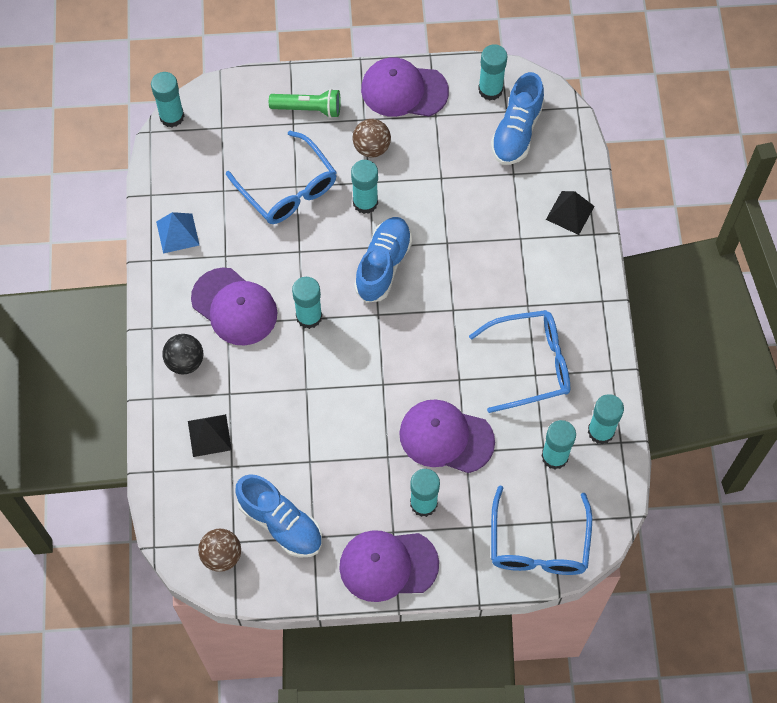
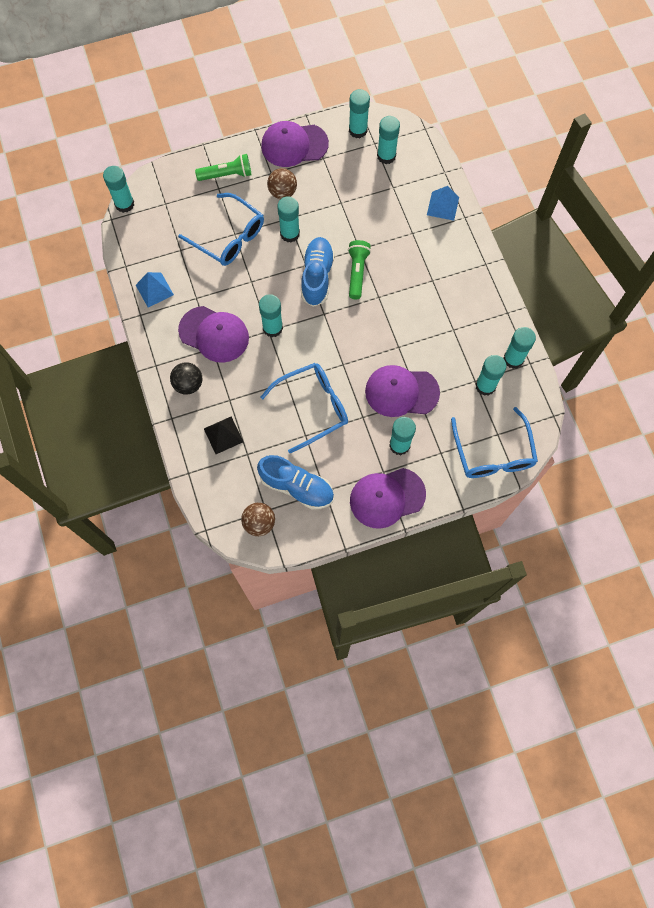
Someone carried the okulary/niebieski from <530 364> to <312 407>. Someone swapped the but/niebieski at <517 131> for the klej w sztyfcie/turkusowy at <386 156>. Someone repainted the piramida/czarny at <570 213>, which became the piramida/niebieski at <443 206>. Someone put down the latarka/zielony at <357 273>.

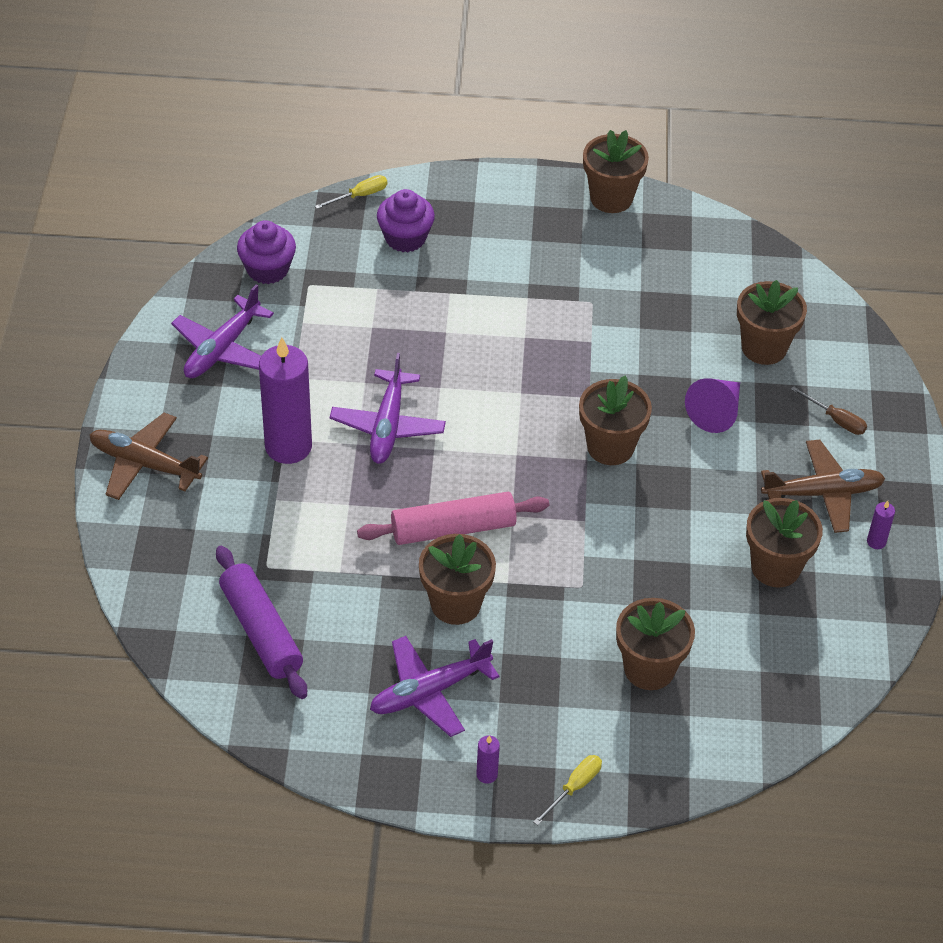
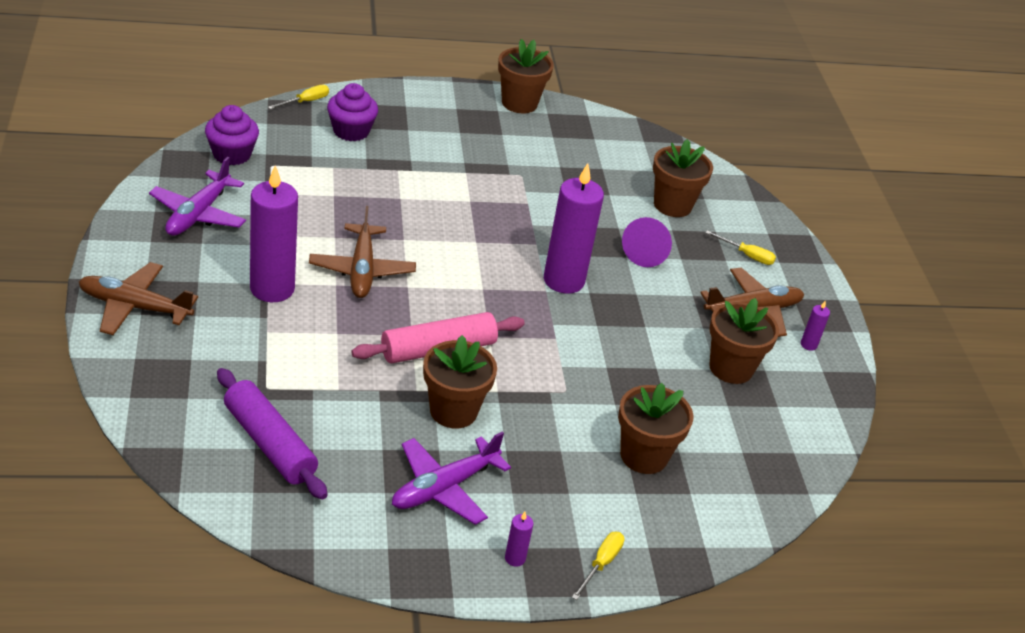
Someone repainted the samolot/fioletowy at <388 426>, which became the samolot/brązowy at <362 270>. Someone swapped the doniczka/brązowy at <610 447> for the świeca/fioletowy at <563 280>. Someone repainted the śrubokręt/brązowy at <836 420>, which became the śrubokręt/żółty at <747 255>.

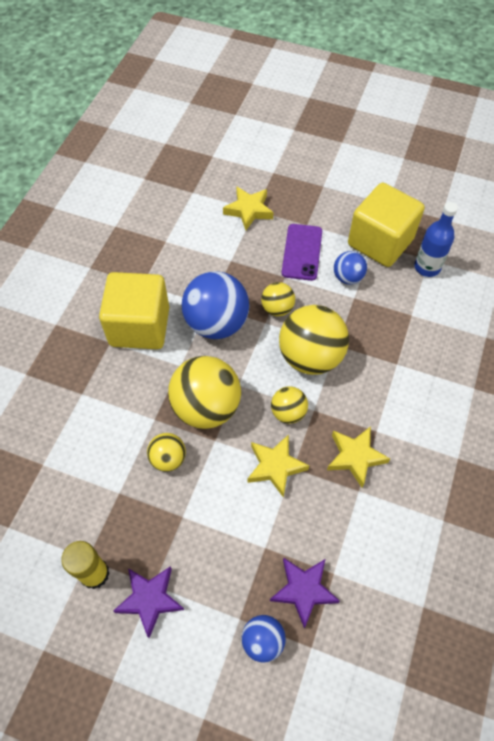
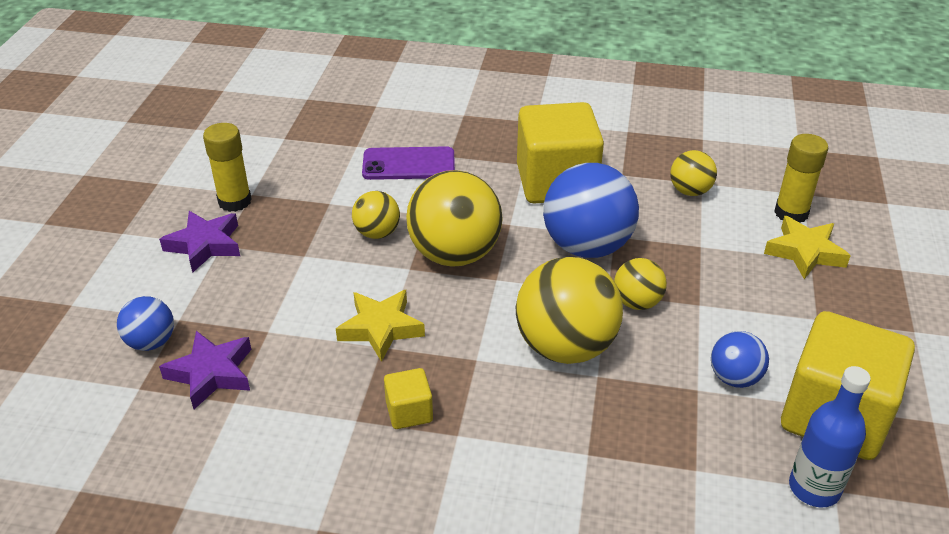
Someone carried the piłka/żółty from <288 412> to <690 191>. Someone carried the telefon/fioletowy from <302 252> to <408 164>. Someone swapped the gwiazda/żółty at <355 457> for the sześcian/żółty at <409 412>. Someone put down the klej w sztyfcie/żółty at <791 213>.

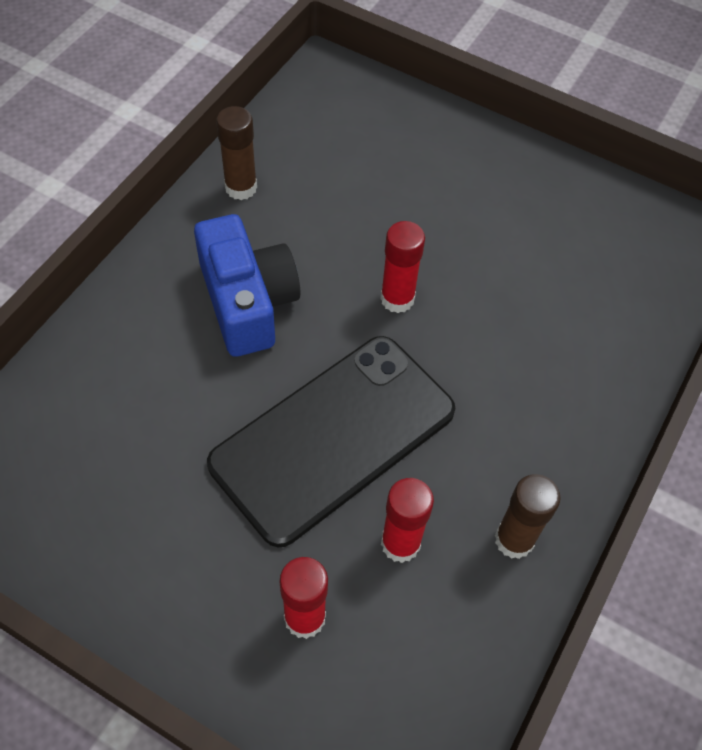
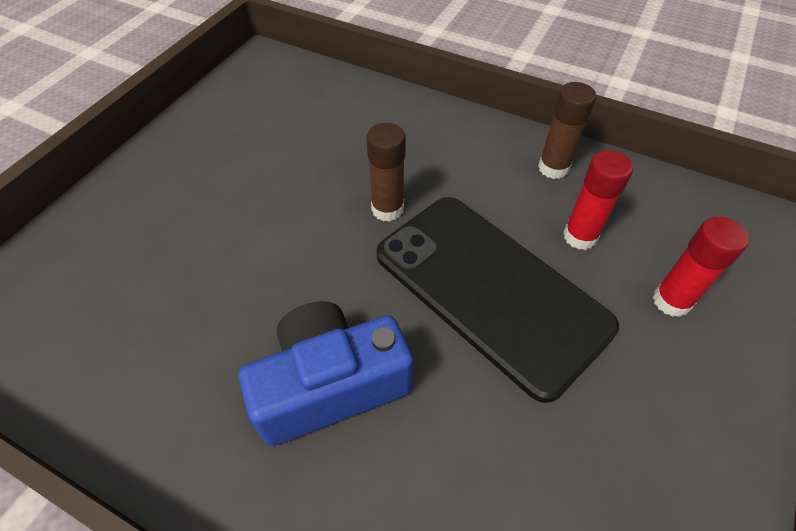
Someone carried the klej w sztyfcie/brązowy from <241 188> to <387 209>. Someone took away the klej w sztyfcie/czerwony at <397 299>.

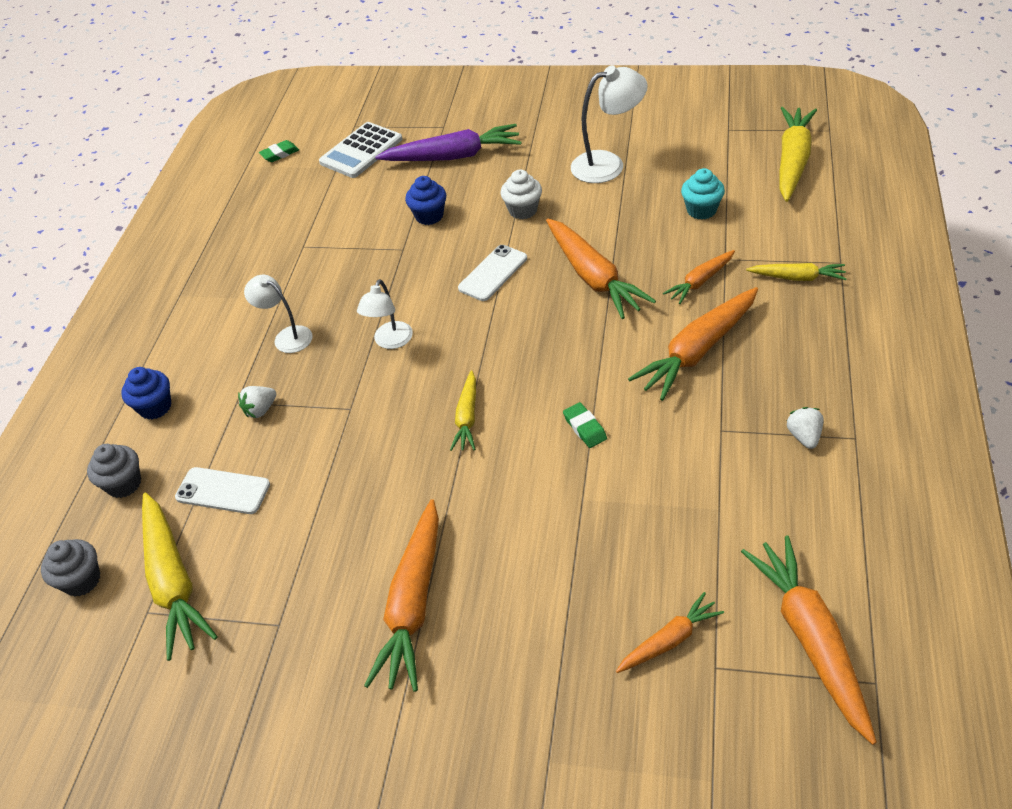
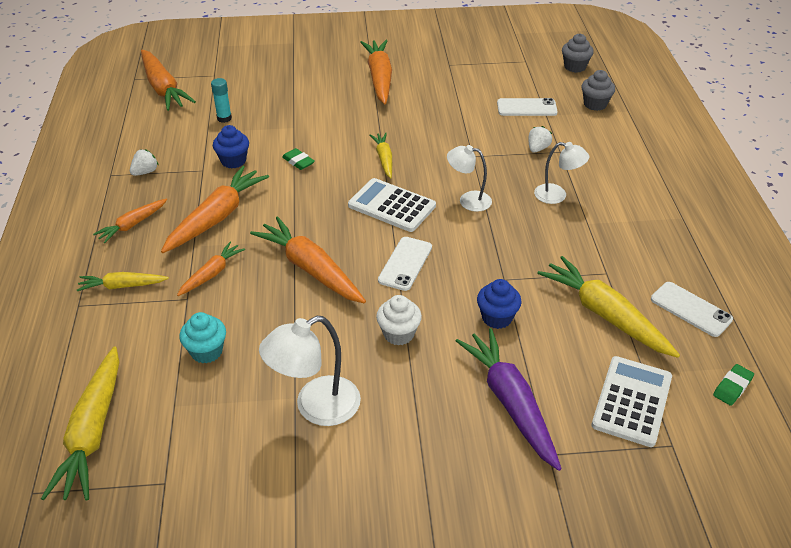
Someone carried the muffinka/niebieski from <155 407> to <233 161>. Someone carried the marchewka/żółty from <173 581> to <605 315>. Someone rotated the lampka/biały at <390 342> by 75 degrees counterclockwise. Someone rotated the marchewka/fioletowy at <453 156> by 90 degrees clockwise. Someone carried the marchewka/pomarańczowy from <669 640> to <132 225>. Someone rotated the truskawka/biały at <804 436> by 120 degrees counterclockwise. Someone put down the klej w sztyfcie/turkusowy at <224 118>. Someone put down the kalkulator/biały at <391 206>. Someone put down the telefon/biały at <690 309>.

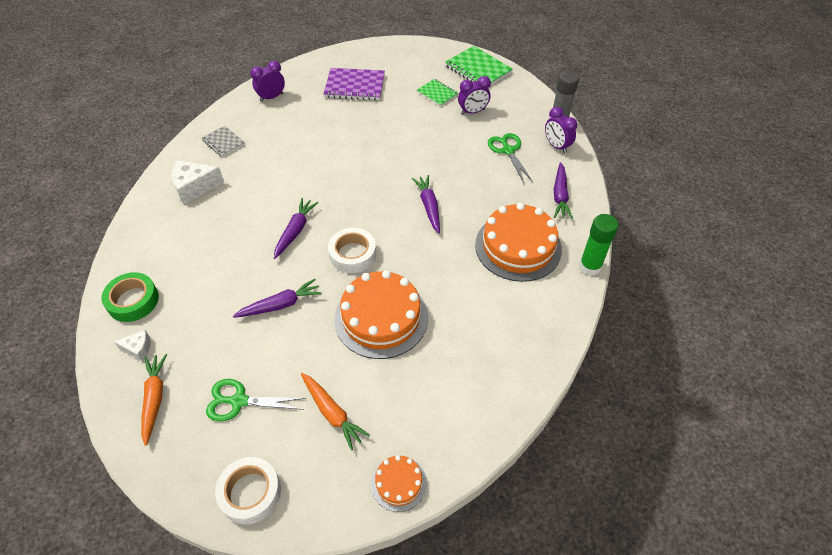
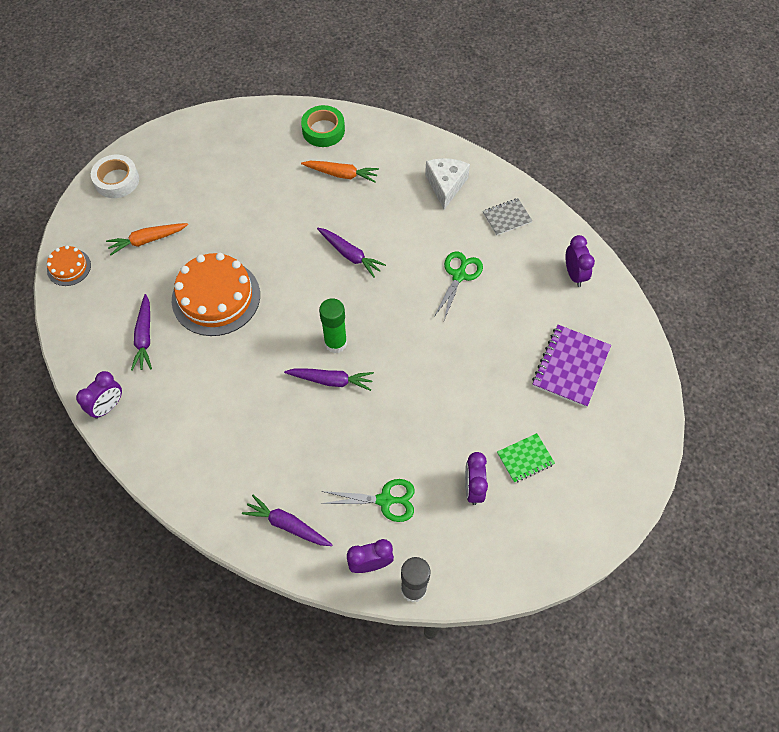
Someone took away the ser/biały at <138 349>. Someone carried the marchewka/pomarańczowy from <154 399> to <341 174>. Someone carried the nożyczki/zielony from <239 401> to <459 275>. Someone carried the marchewka/fioletowy from <280 305> to <144 337>. Someone took away the taśma klejąca/biały at <352 254>. Someone took away the zeszyt/zielony at <478 69>. Someone took away the tort/pomarańczowy at <518 247>. Someone carried the klej w sztyfcie/zielony from <590 266> to <335 343>. Someone put down the budzik/fioletowy at <108 406>.

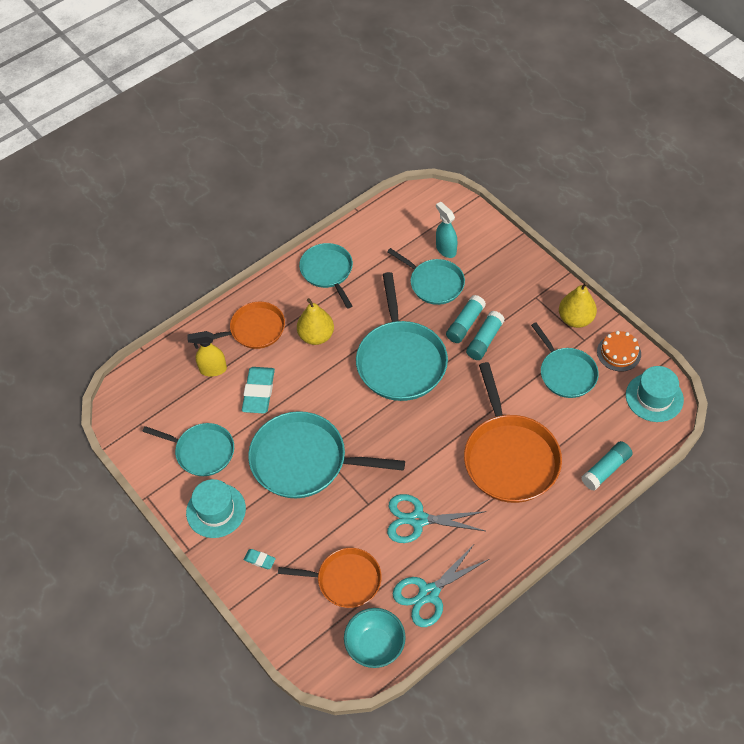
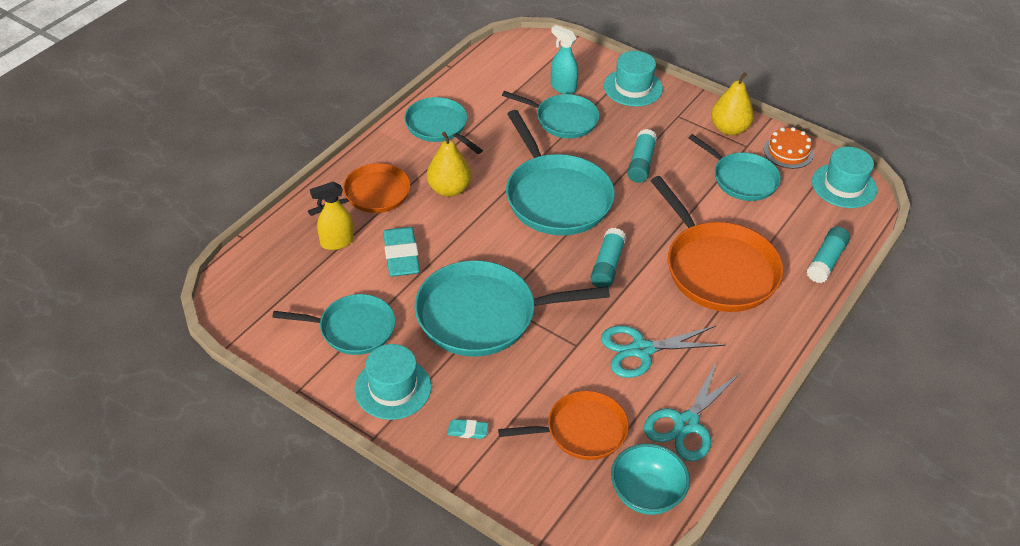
Someone carried the klej w sztyfcie/turkusowy from <465 324> to <607 265>. Someone put down the kapelusz/turkusowy at <633 87>.

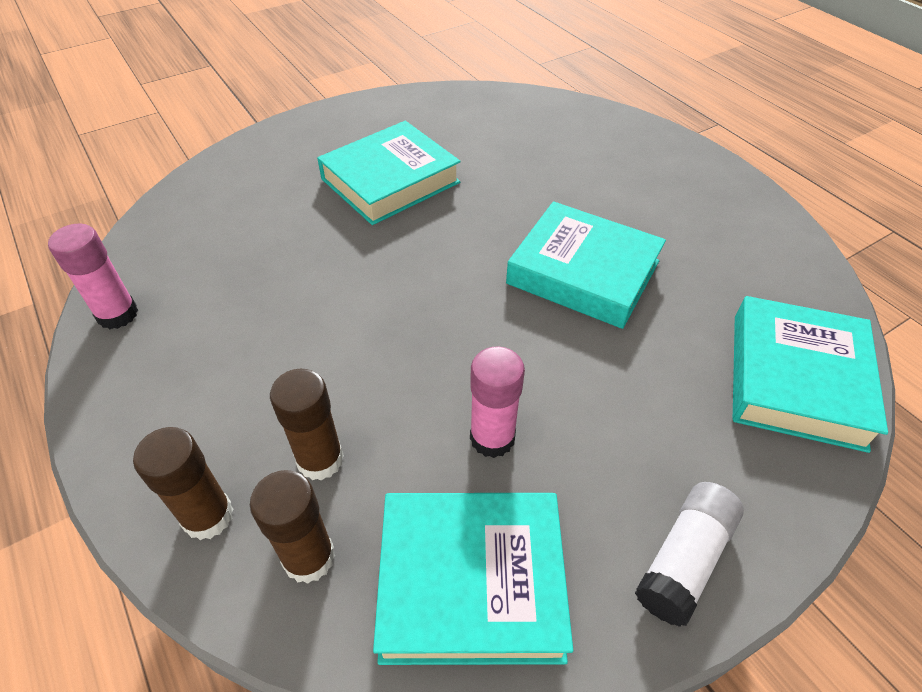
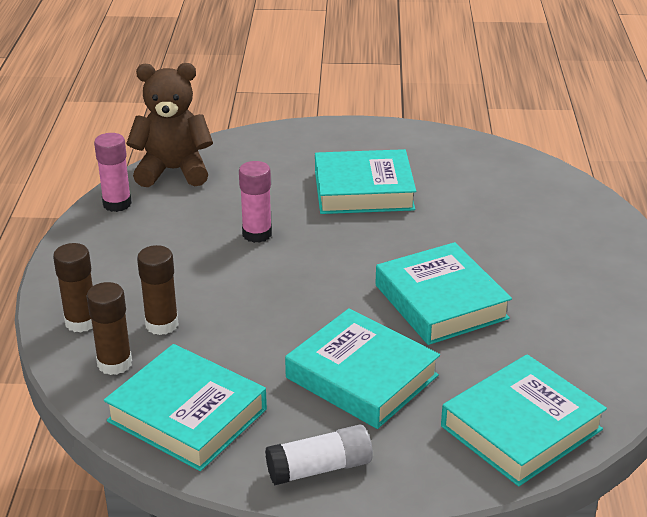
Someone carried the klej w sztyfcie/różowy from <492 438> to <257 234>. Someone put down the miś/brązowy at <173 171>. Someone put down the książka/turkusowy at <361 376>.

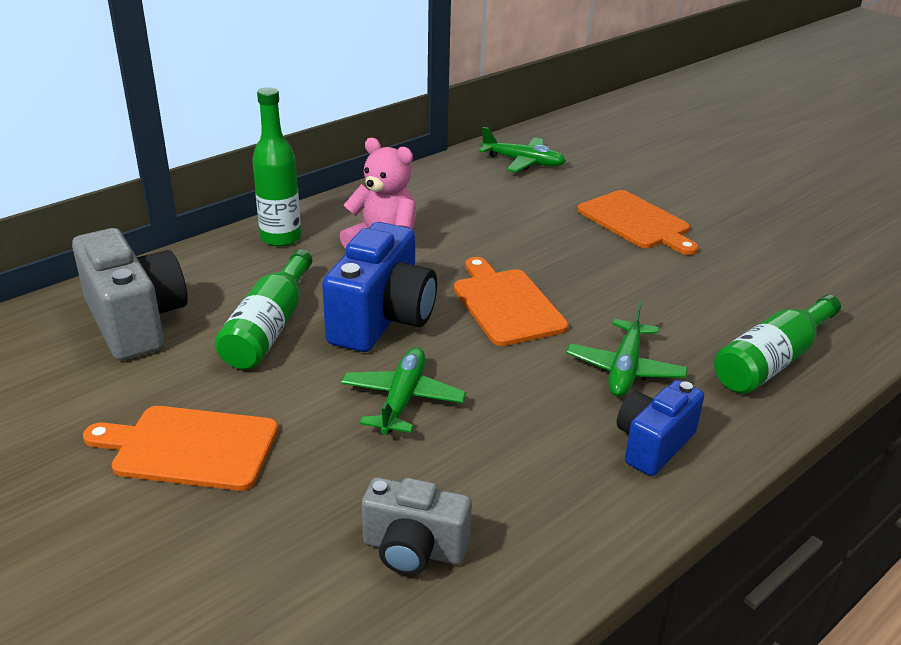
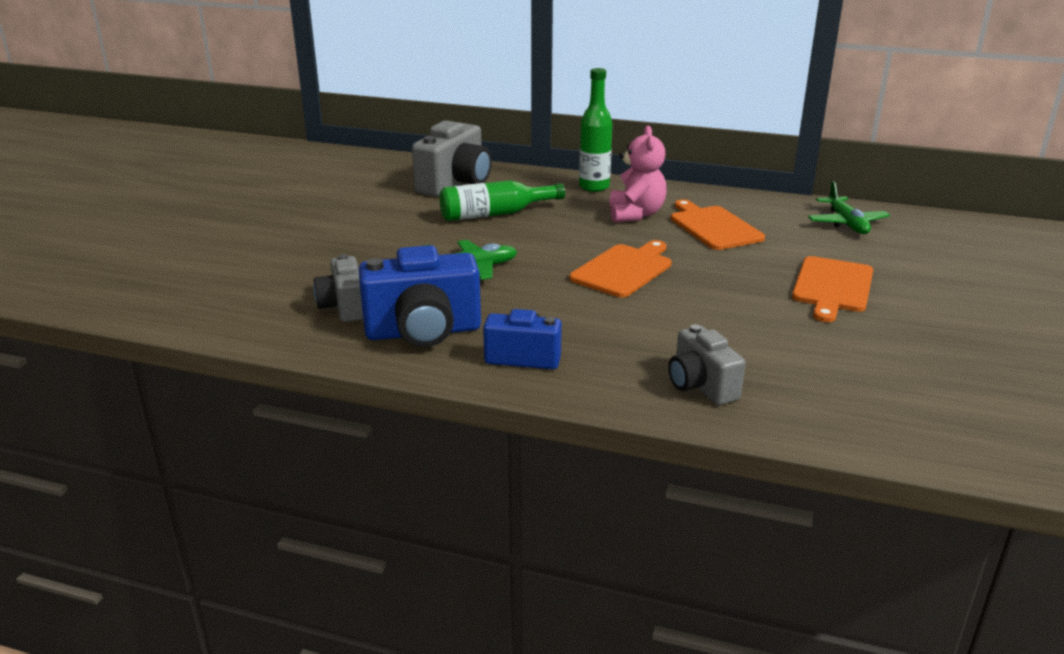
Someone carried the deska do krojenia/pomarańczowy from <190 447> to <713 227>. Someone carried the aparat fotograficzny/niebieski from <382 319> to <423 332>. Someone took away the samolot/zielony at <625 369>. Someone swapped the butelka/zielony at <772 361> for the aparat fotograficzny/szary at <701 386>.

